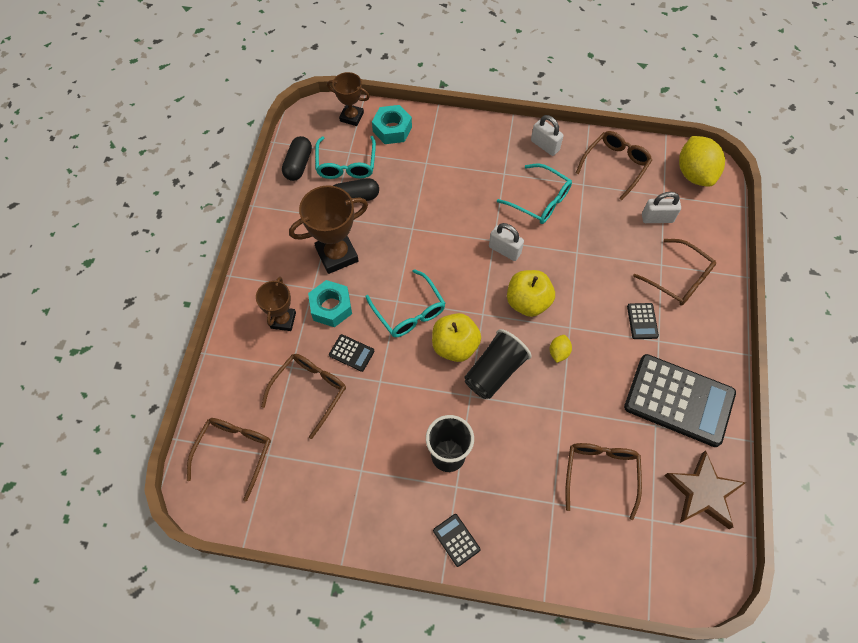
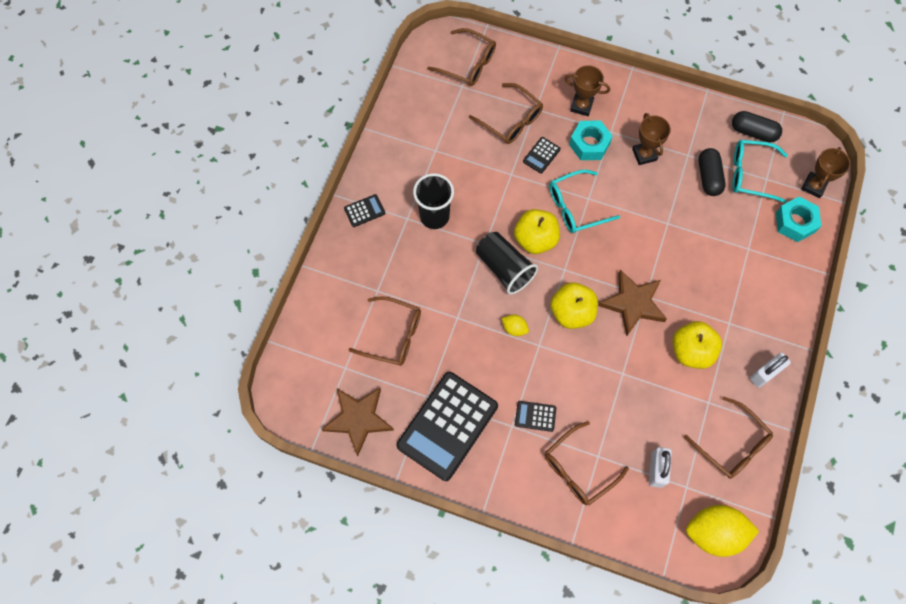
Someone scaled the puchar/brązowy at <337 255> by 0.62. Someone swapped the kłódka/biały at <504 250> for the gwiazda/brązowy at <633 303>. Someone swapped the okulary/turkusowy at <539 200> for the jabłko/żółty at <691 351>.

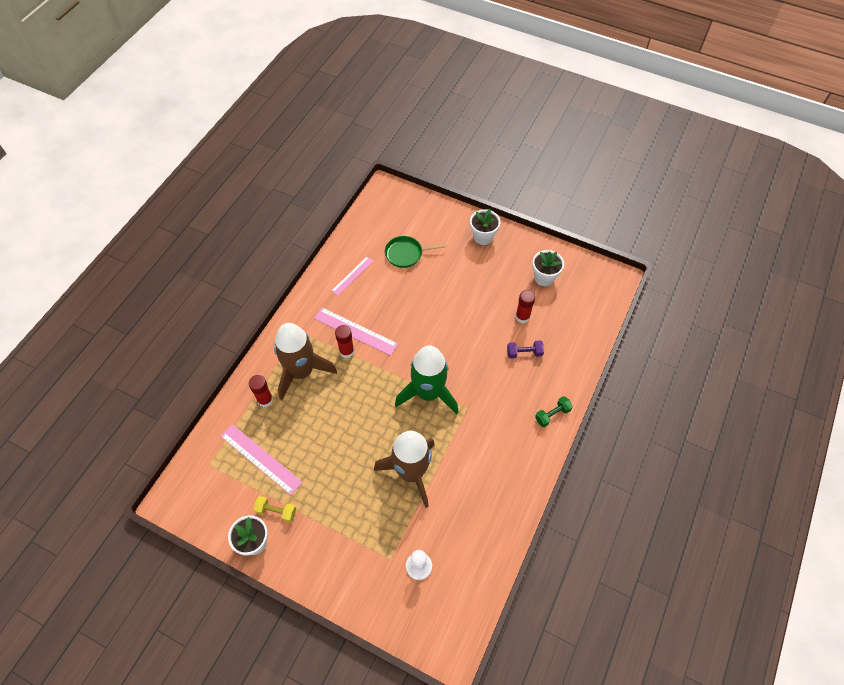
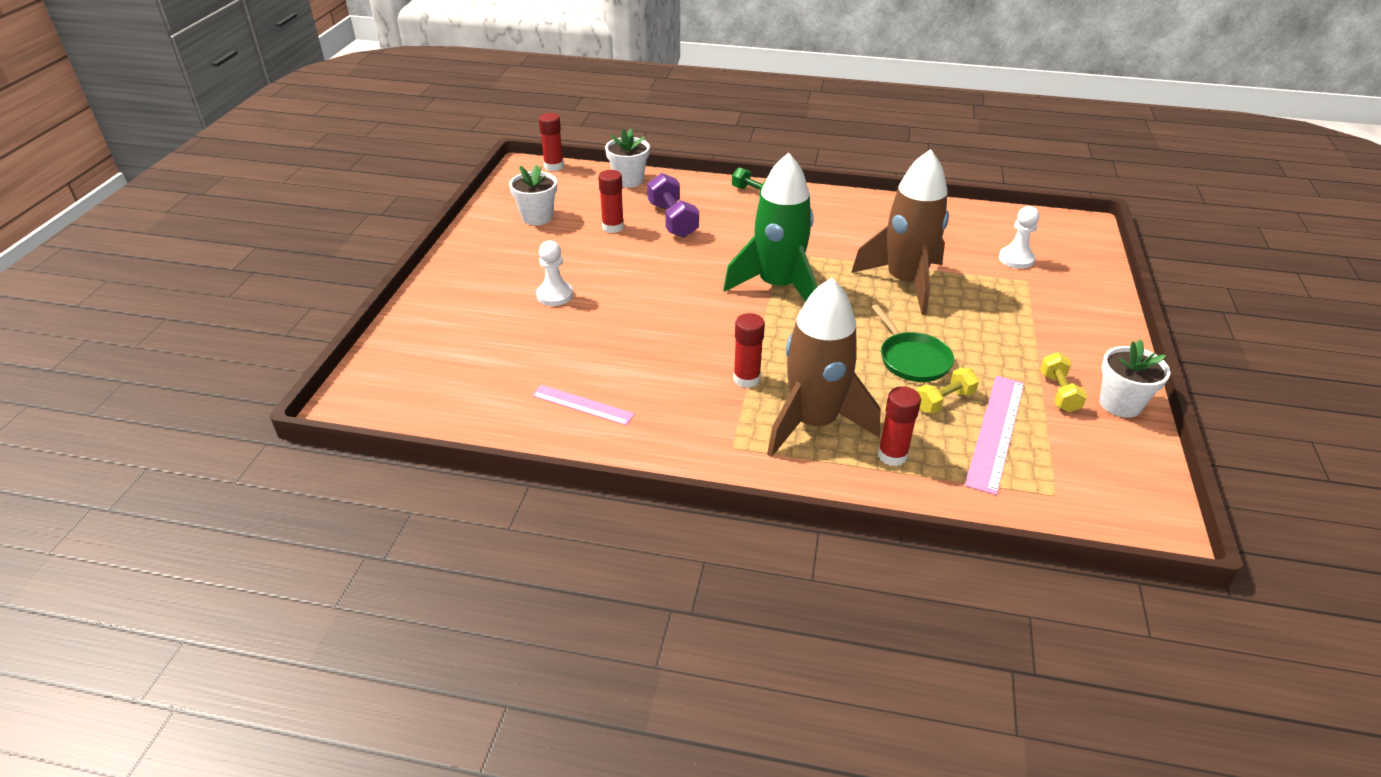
Someone took away the linijka/różowy at <355 331>. Someone carried the patelnia/zielony from <406 254> to <912 359>. Someone carried the doniczka/biały from <483 237> to <628 180>. Someone scaled the hantel/fioletowy at <524 353> by 1.55. Someone put down the pionek/biały at <555 295>. Someone put down the klej w sztyfcie/czerwony at <554 166>. Someone put down the hantel/żółty at <944 401>.

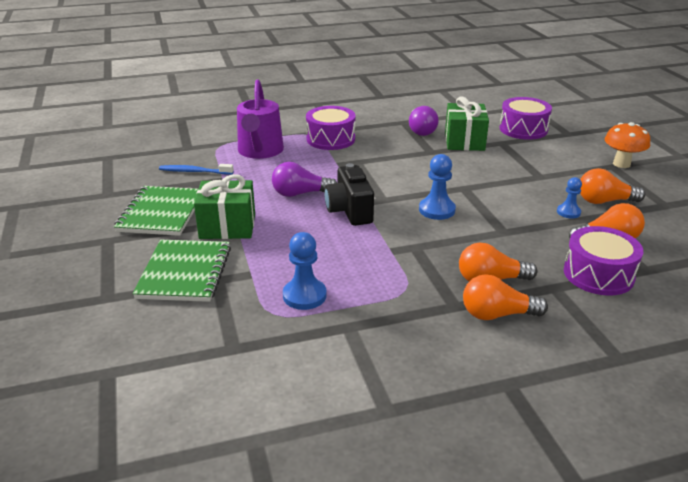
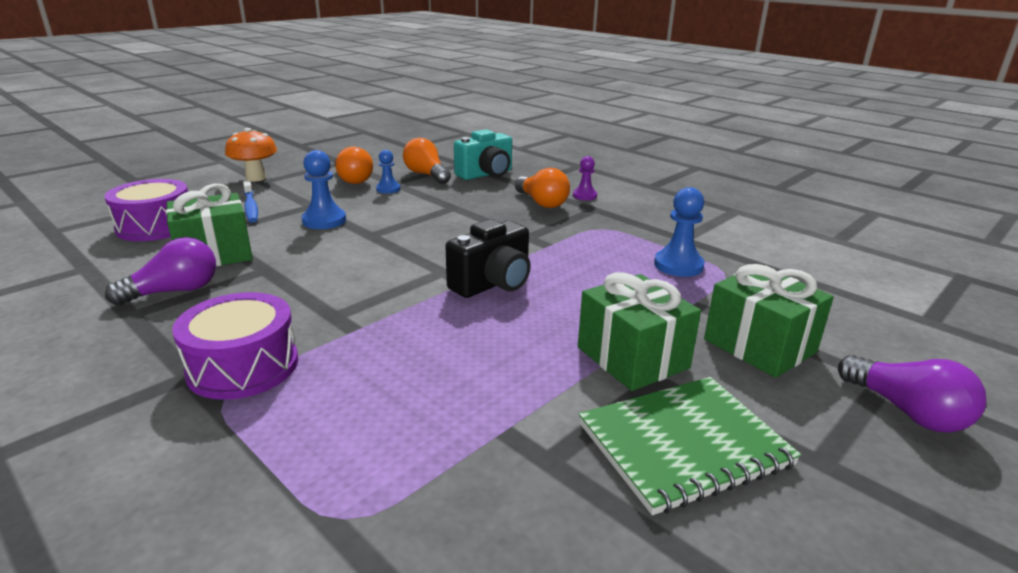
Someone swapped the zeszyt/zielony at <185 272> for the prezent/zielony at <759 346>. Someone carried the szczoteczka do zębów/niebieski from <194 171> to <251 207>. Someone took away the konewka/fioletowy at <260 151>. Someone carried the żarówka/fioletowy from <300 194> to <907 411>. Someone carried the pionek/niebieski from <437 210> to <324 221>. Someone swapped the żarówka/pomarańczowy at <497 314> for the pionek/fioletowy at <584 196>. Someone swapped the bęben/fioletowy at <598 274> for the aparat fotograficzny/turkusowy at <486 174>.

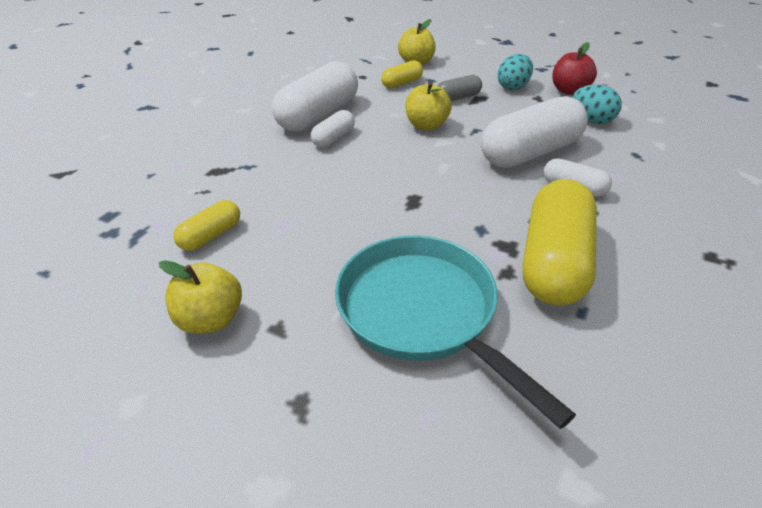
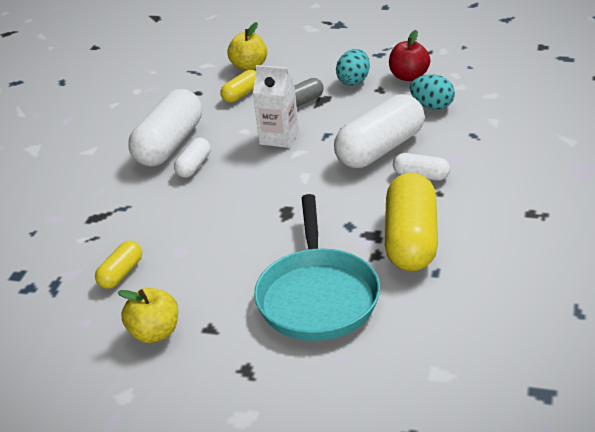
Someone rotated the patelnia/turkusowy at <423 313> by 135 degrees counterclockwise. Someone swapped the jabłko/żółty at <427 125> for the karton mleka/biały at <279 138>.

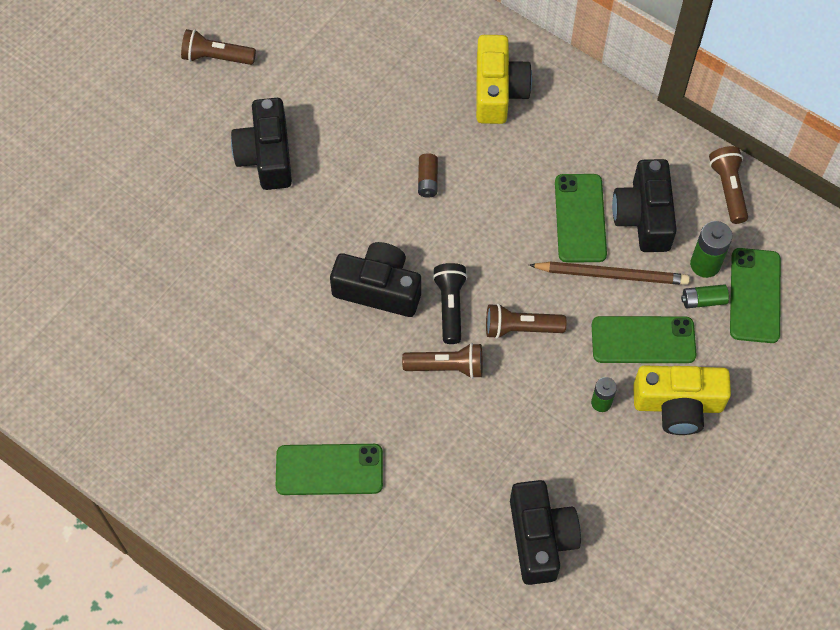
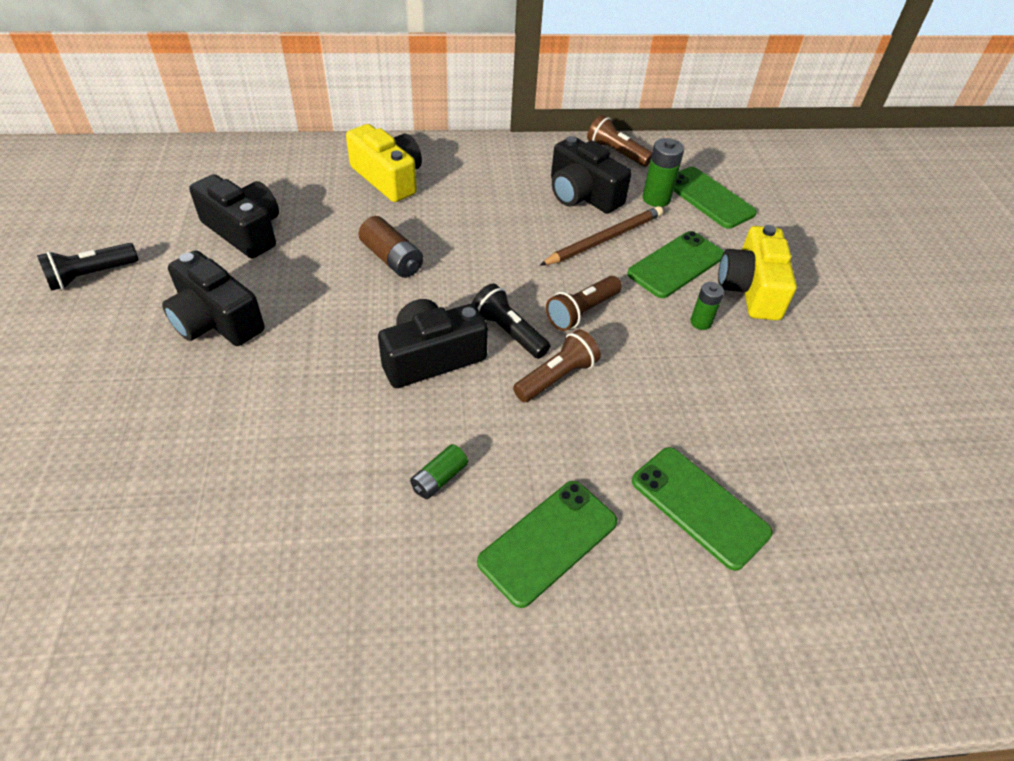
Someone repainted the latarka/brązowy at <216 57>, which became the latarka/czarny at <91 275>. Someone scaled the bateria/brązowy at <427 180> by 1.55. Someone carried the aparat fotograficzny/czarny from <540 538> to <244 231>. Someone carried the telefon/zielony from <580 218> to <699 506>. Someone rotated the aparat fotograficzny/żółty at <678 405> by 135 degrees clockwise. Someone carried the bateria/zielony from <703 300> to <439 478>.

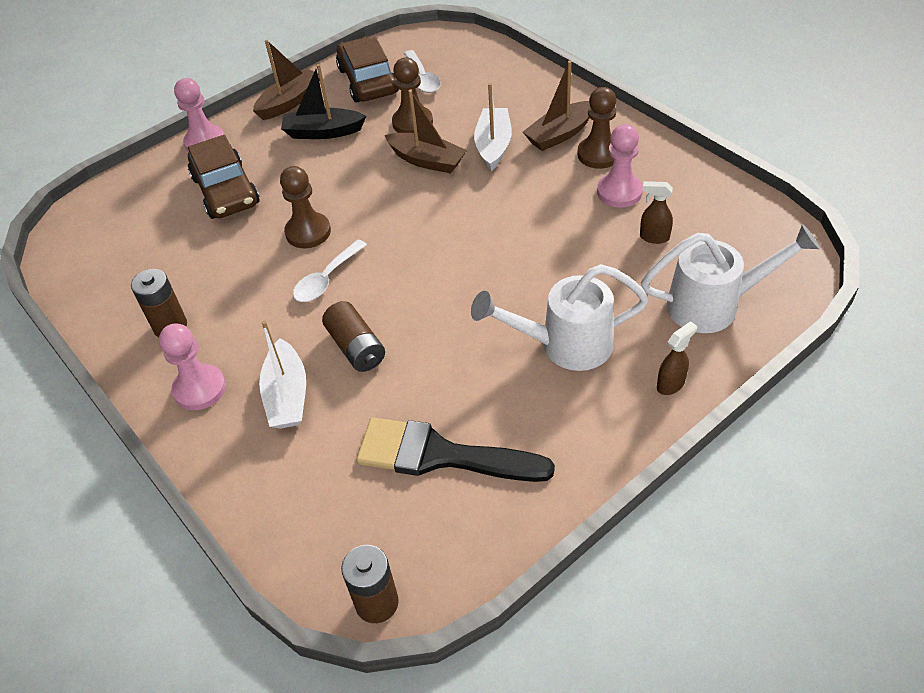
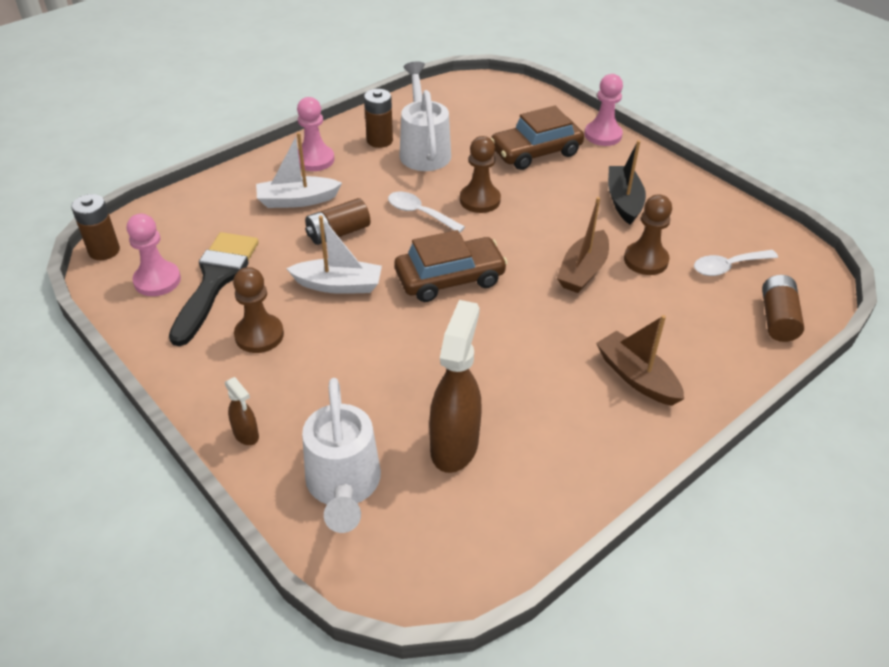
Someone took away the łódka/brązowy at <290 102>. Someone carried the samochód/brązowy from <368 81> to <450 278>. Someone carried the konewka/biały from <564 345> to <423 150>. Someone carried the łódka/biały from <493 146> to <338 285>. Someone carried the pionek/brązowy from <599 154> to <259 335>. Someone carried the pionek/różowy from <619 192> to <157 280>. Someone scaled the spryskiwacz/brązowy at <653 237> by 2.08. Someone put down the bateria/brązowy at <777 318>.

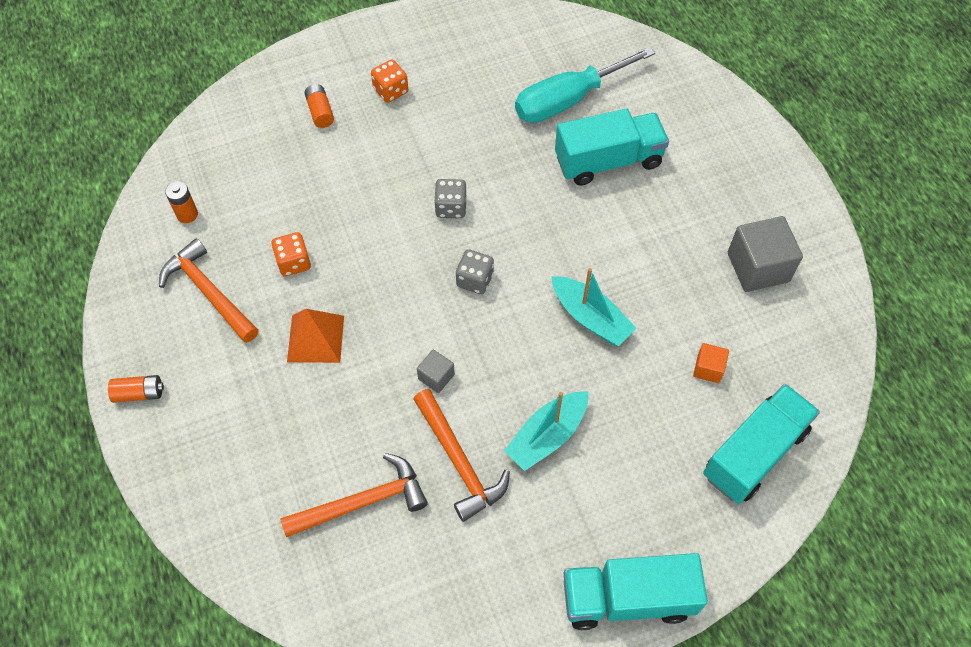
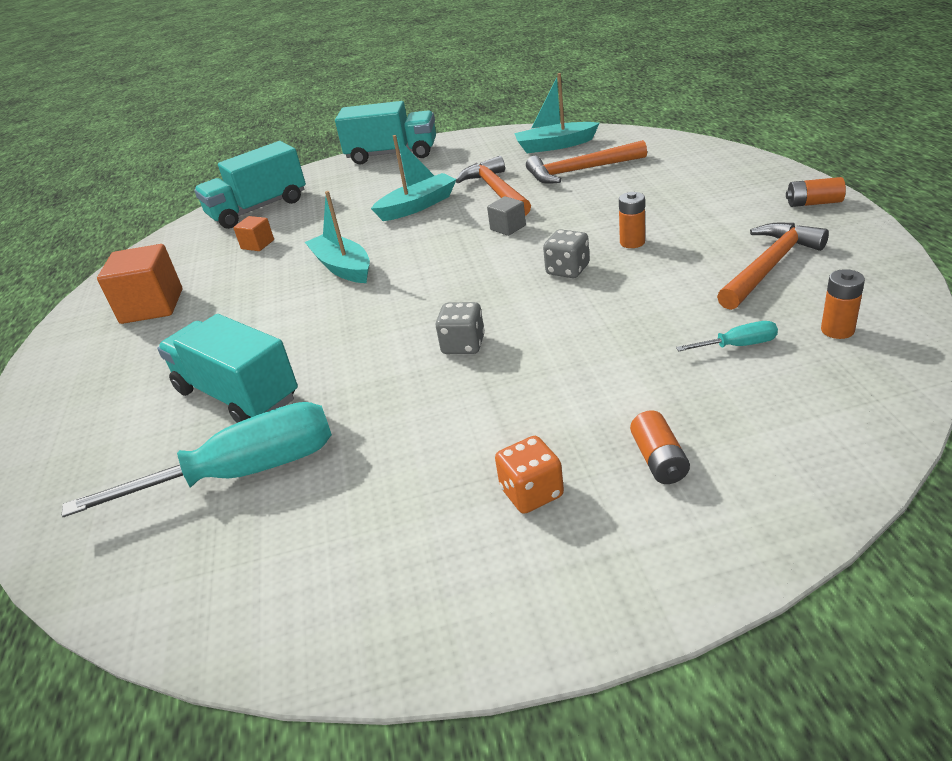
Someone rotated the młotek/pomarańczowy at <209 292> by 105 degrees counterclockwise. Someone took away the kostka do gry/pomarańczowy at <293 262>. Someone swapped the piramida/pomarańczowy at <315 338> for the bateria/pomarańczowy at <632 242>. Someone carried the kostka do gry/szary from <475 280> to <567 270>. Someone rotated the ciężarówka/turkusowy at <608 161> by 45 degrees clockwise. Someone repainted the sześcian/szary at <758 267>, which became the sześcian/pomarańczowy at <152 306>. Someone put down the łódka/turkusowy at <555 145>. Someone put down the śrubokręt/turkusowy at <738 345>.

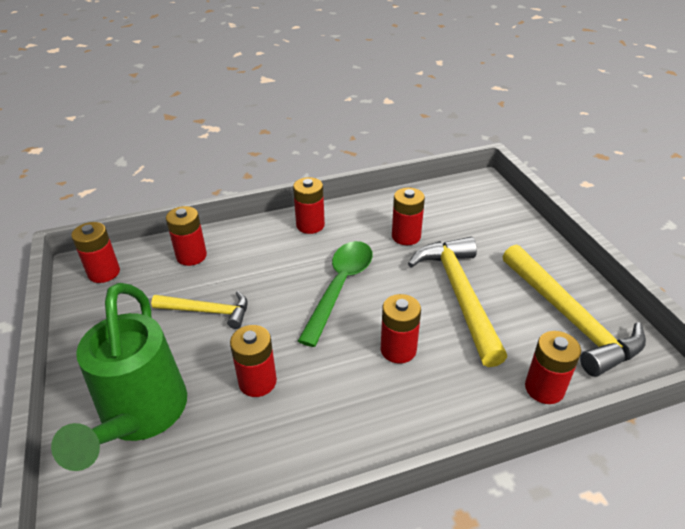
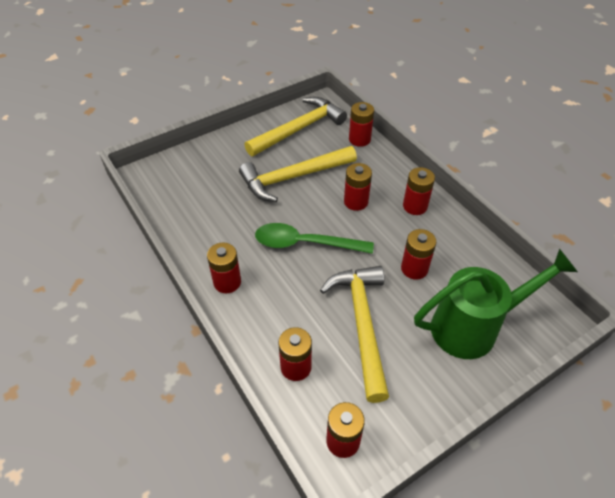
Someone scaled the młotek/żółty at <207 311> by 1.72. Someone carried the bateria/czerwony from <406 236> to <415 206>.

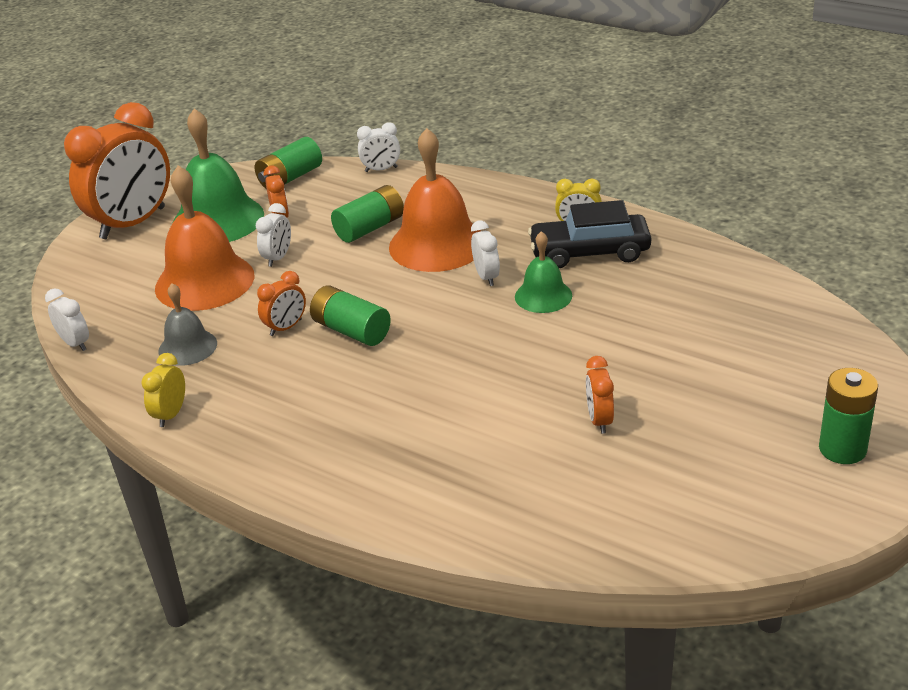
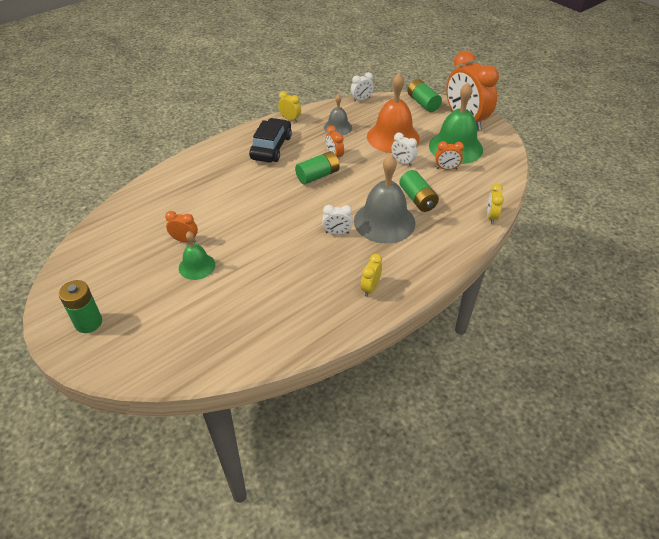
Someone carried the bateria/zielony from <290 178> to <423 103>. Someone repainted the budzik/biały at <381 169>, which became the budzik/żółty at <491 217>. Someone repainted the dzwonek/pomarańczowy at <437 244>, which became the dzwonek/szary at <384 221>. Someone carried the dzwonek/zielony from <543 296> to <197 266>. Someone carried the samochód/czarny from <589 252> to <271 147>.

